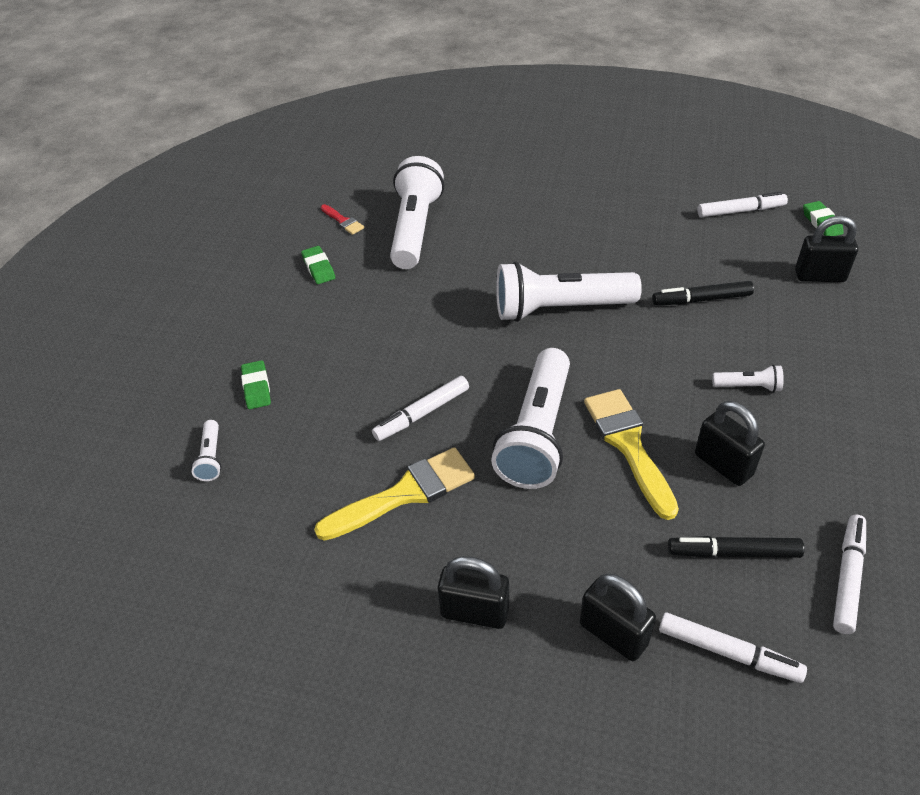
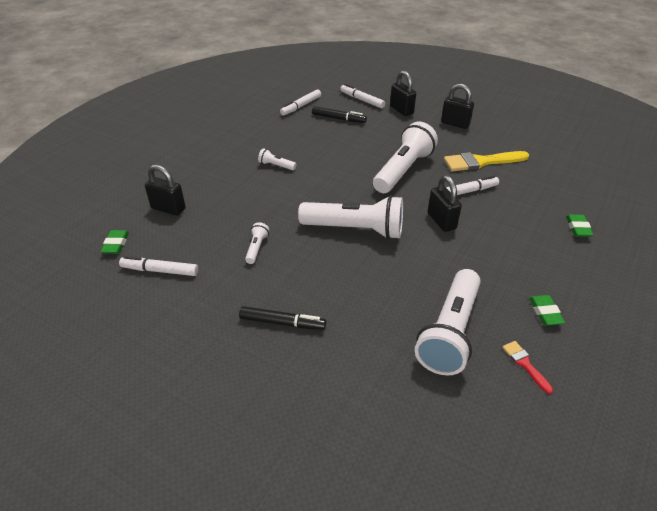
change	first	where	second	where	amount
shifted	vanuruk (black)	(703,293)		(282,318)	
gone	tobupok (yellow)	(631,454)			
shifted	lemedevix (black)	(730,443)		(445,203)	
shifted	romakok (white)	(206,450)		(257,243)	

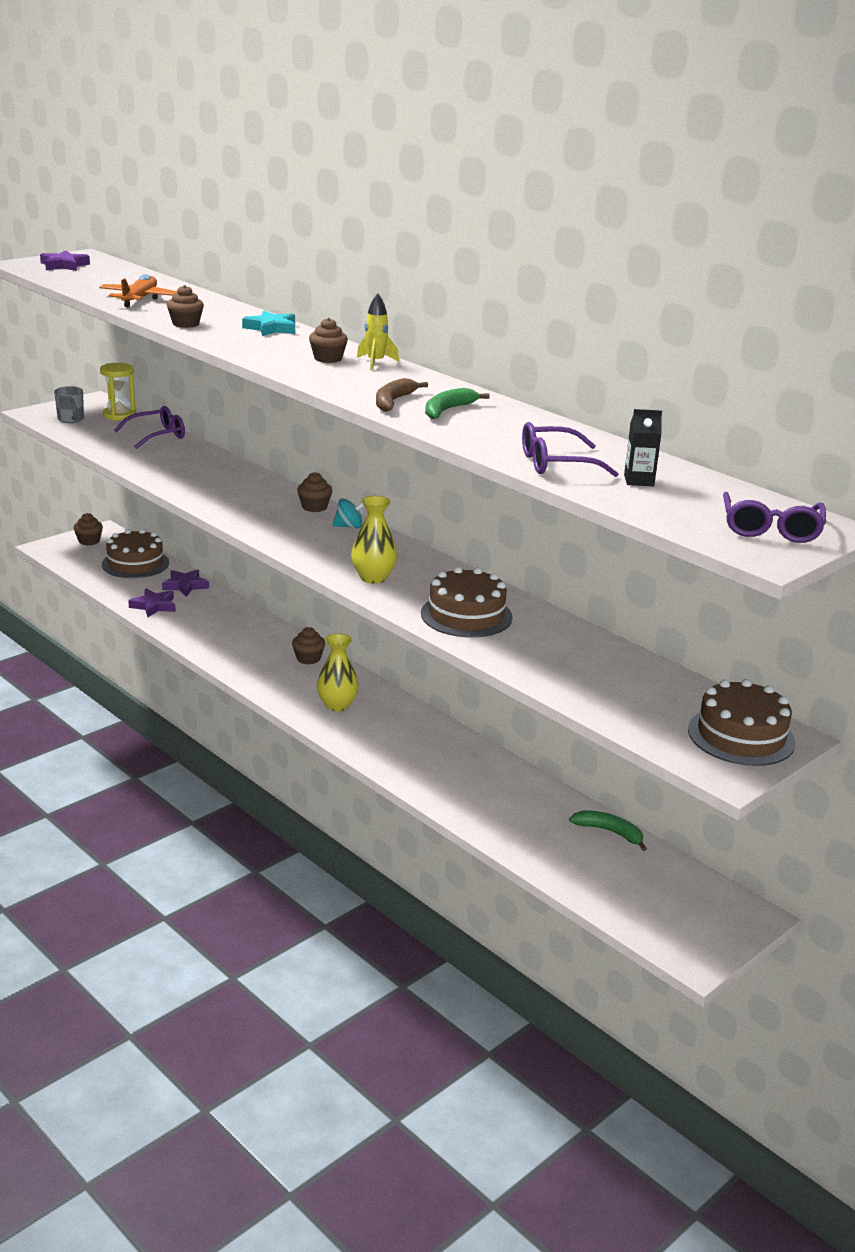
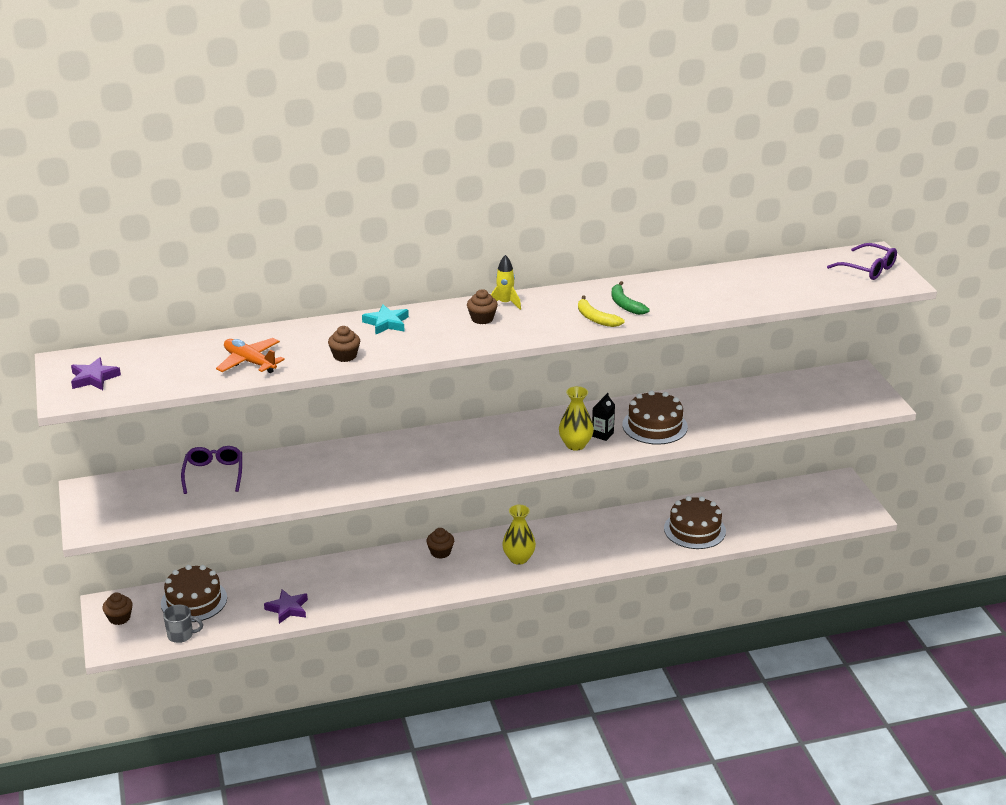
change	first	where	second	where	amount
gone	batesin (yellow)	(118,392)			
repainted	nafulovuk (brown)	(402,395)	nafulovuk (yellow)	(601,311)	
shifted	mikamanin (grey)	(69,404)		(183,624)	
shifted	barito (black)	(643,447)		(603,417)	
gone	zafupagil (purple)	(570,449)			
gone	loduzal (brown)	(314,492)			
gone	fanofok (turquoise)	(348,513)			
gone	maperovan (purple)	(185,583)			
shifted	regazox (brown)	(741,722)		(695,522)	
gone	nafulovuk (green)	(608,830)			

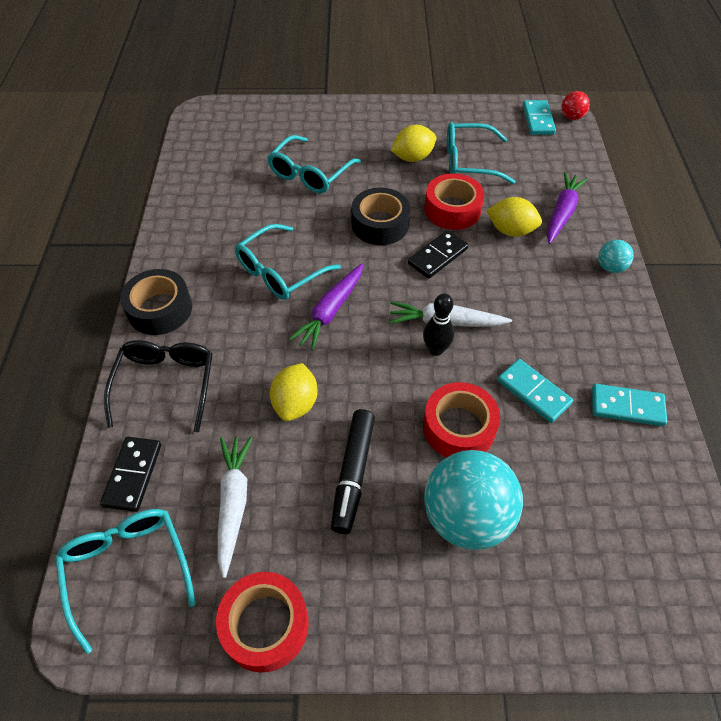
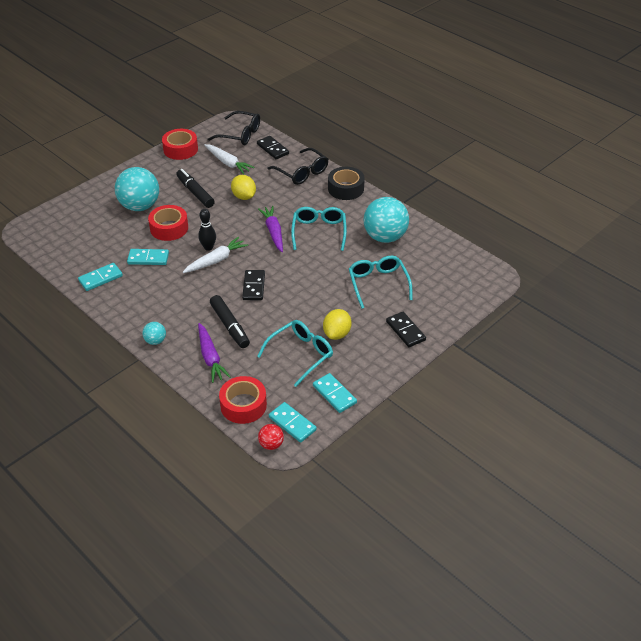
change	first	where	second	where	amount
shifted	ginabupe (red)	(454,202)		(243,400)	
gone	ginabupe (black)	(380,216)			
swapped	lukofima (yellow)	(514,217)	vanuruk (black)	(230,321)	
repainted	zafupagil (turquoise)	(125,581)	zafupagil (black)	(234,128)	
new			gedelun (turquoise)	(386,220)	
new			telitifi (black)	(406,329)	
new			telitifi (turquoise)	(335,393)	

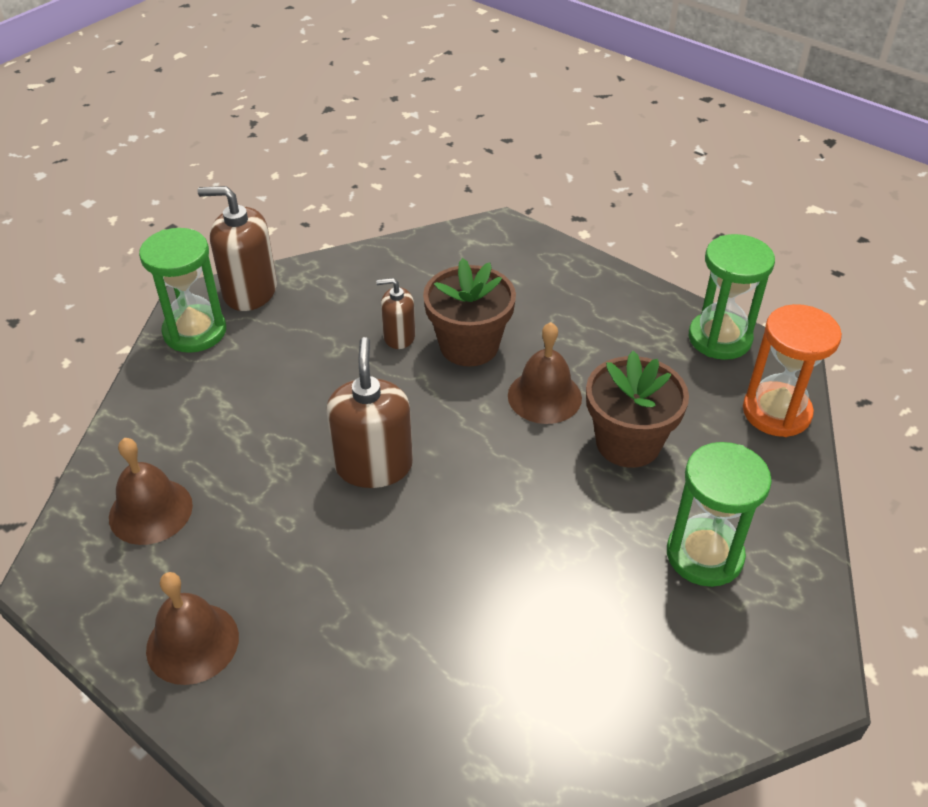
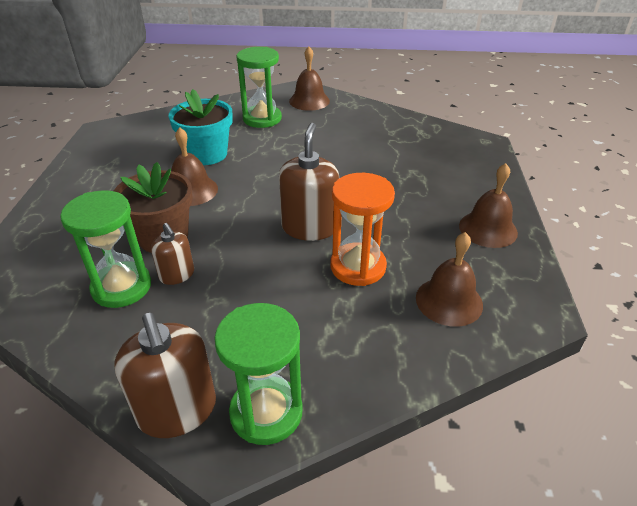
change	first	where	second	where	amount
shifted	batesin (green)	(732,297)		(105,249)	
shifted	batesin (orange)	(792,370)		(362,229)	
rotated	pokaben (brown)	(369,412)		(309,182)	135 degrees clockwise
repainted	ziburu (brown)	(637,409)	ziburu (turquoise)	(200,127)	
new			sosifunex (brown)	(309,78)	

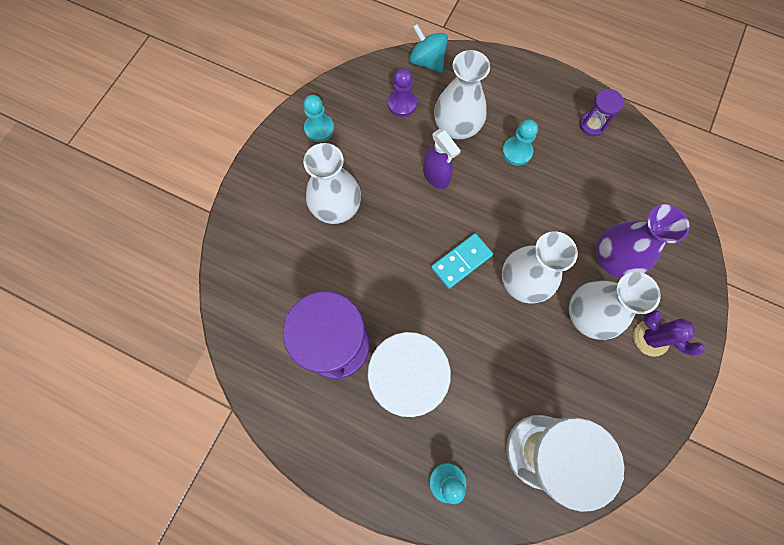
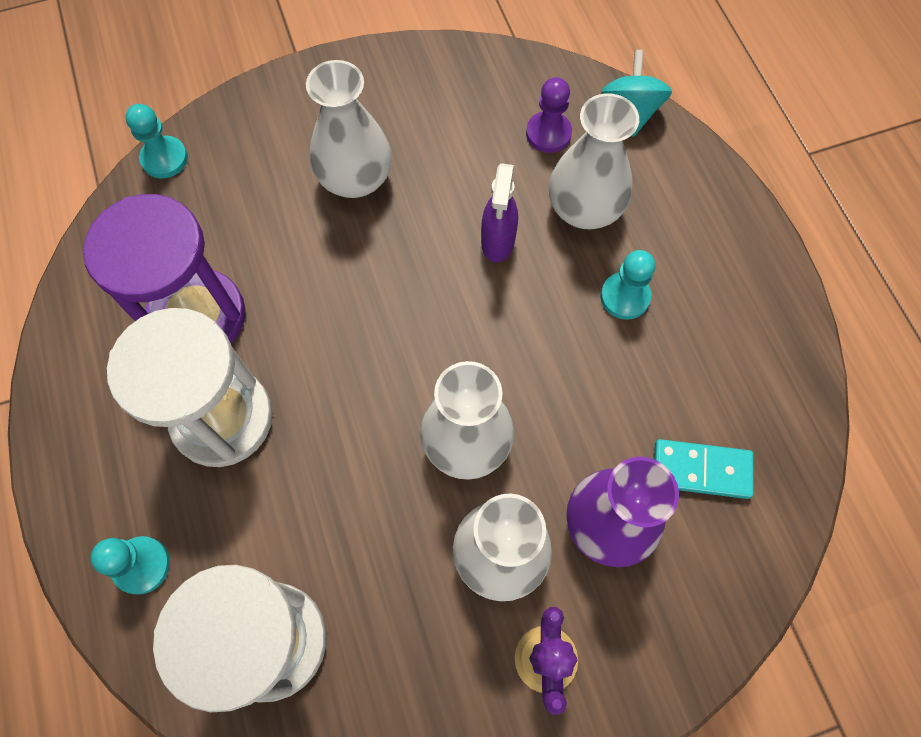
change	first	where	second	where	amount
gone	batesin (purple)	(602,112)			
shifted	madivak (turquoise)	(319,118)		(156,141)	
shifted	telitifi (turquoise)	(462,261)		(703,469)	

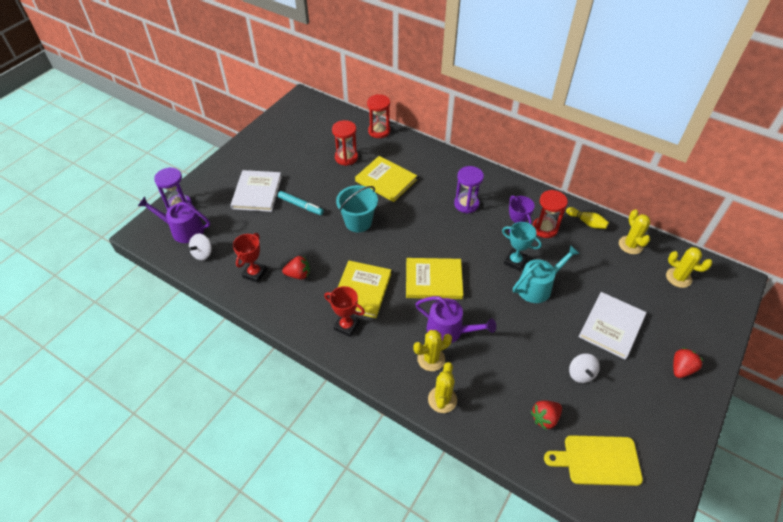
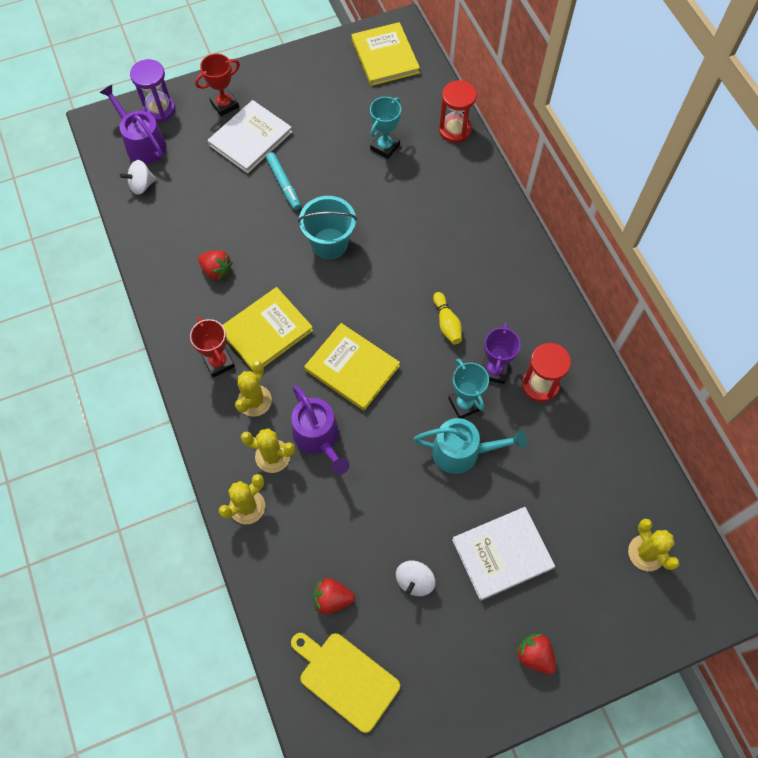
change	first	where	second	where	amount
swapped	batesin (red)	(345,143)	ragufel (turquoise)	(385,128)	
shifted	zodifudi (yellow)	(386,179)		(386,54)	
gone	batesin (purple)	(469,189)			
shifted	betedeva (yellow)	(587,218)		(447,318)	
shifted	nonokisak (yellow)	(634,231)		(253,388)	
shifted	ragufel (red)	(250,258)		(217,85)	
rotated	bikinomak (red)	(688,362)		(536,653)	120 degrees counterclockwise

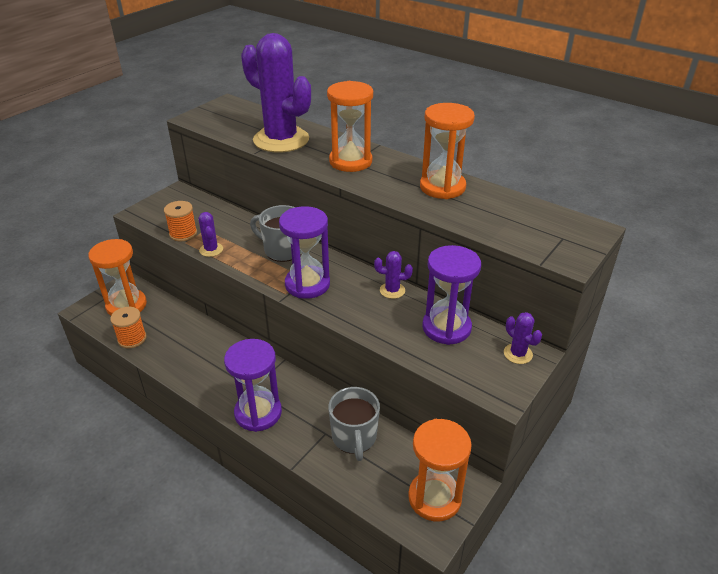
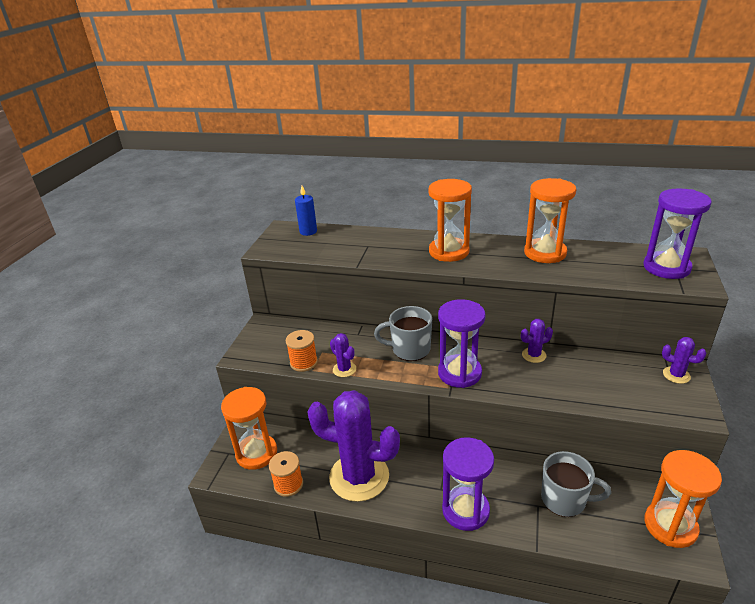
change	first	where	second	where	amount
shifted	nonokisak (purple)	(276,92)		(353,446)	
shifted	batesin (purple)	(451,295)		(677,233)	
rotated	mikamanin (grey)	(354,424)		(576,484)	45 degrees counterclockwise
new			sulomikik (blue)	(306,211)	

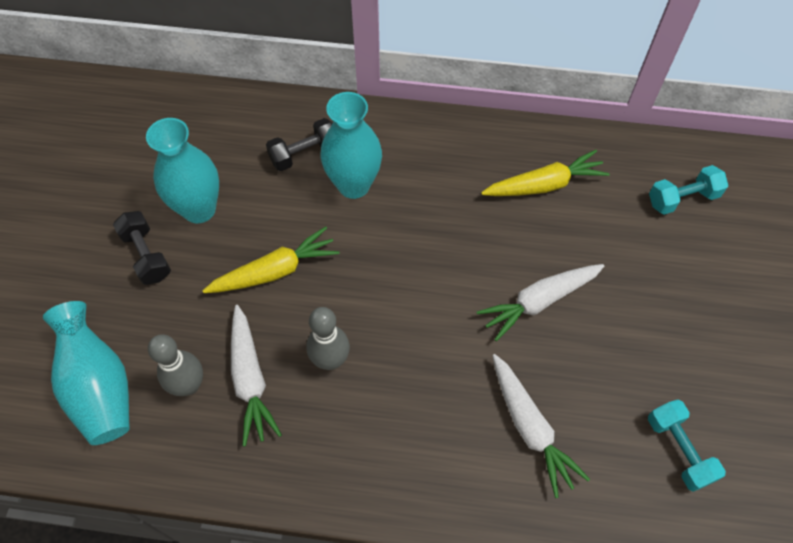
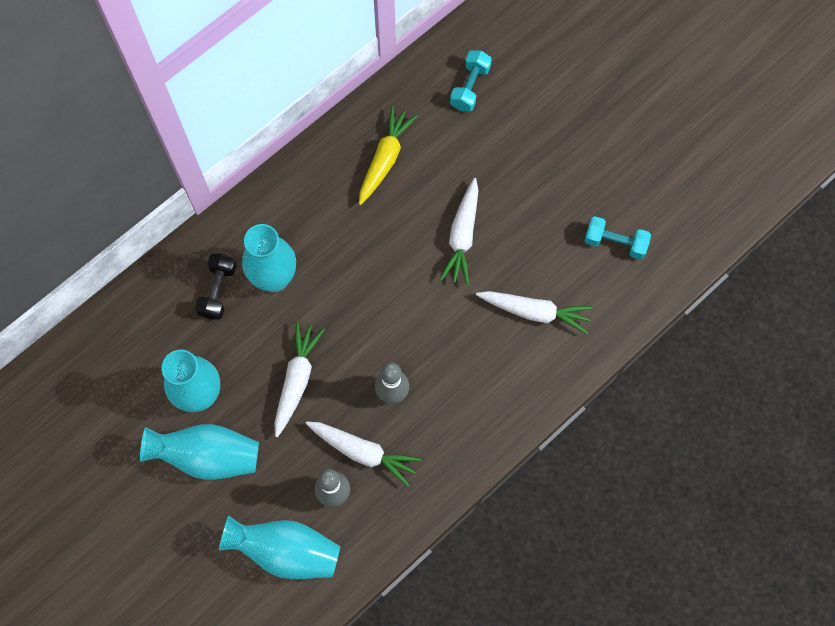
change	first	where	second	where	amount
swapped	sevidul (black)	(142,248)	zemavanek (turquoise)	(199,452)	
repainted	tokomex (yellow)	(271,259)	tokomex (white)	(299,379)	

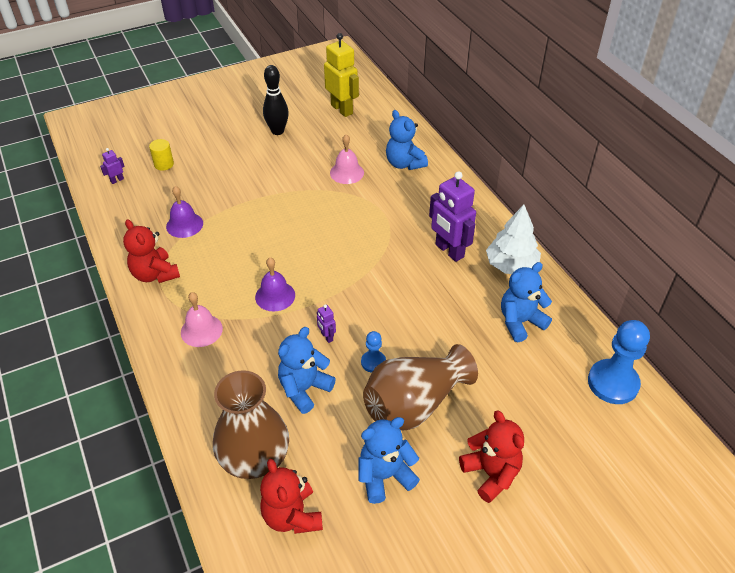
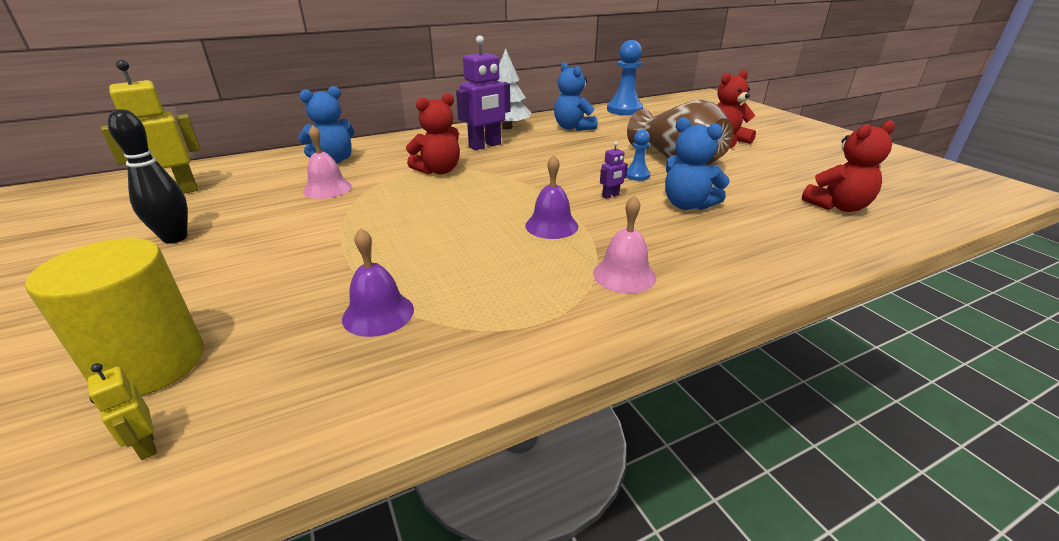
change	first	where	second	where	amount
scaled	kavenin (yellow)	(161,155)		(114,317)	x2.08
repainted	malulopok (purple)	(112,166)	malulopok (yellow)	(122,411)	
shifted	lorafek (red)	(151,251)		(433,133)	
gone	zemavanek (brown)	(251,424)			
gone	lorafek (blue)	(389,460)			

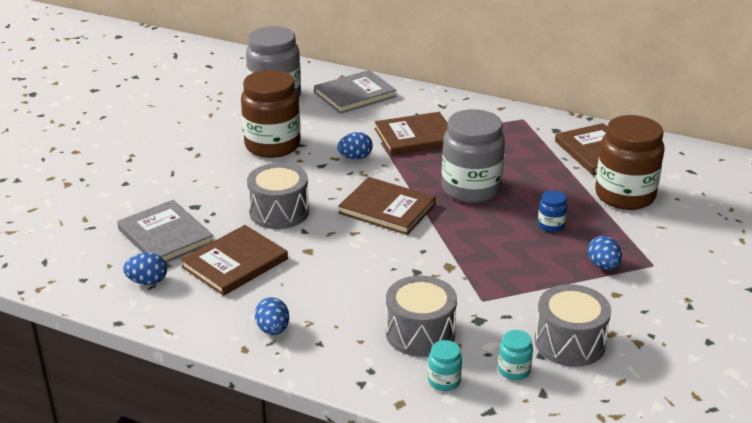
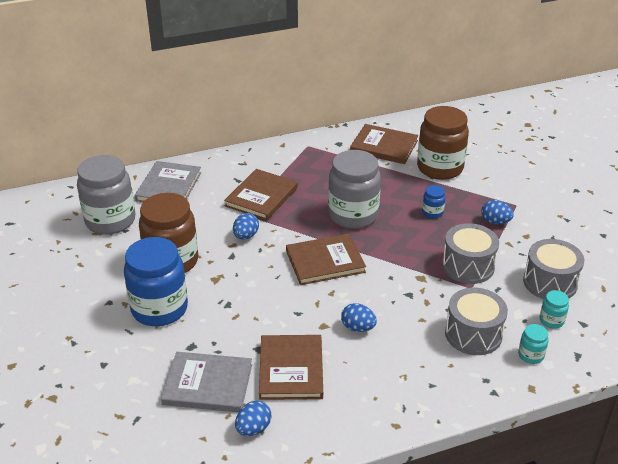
change	first	where	second	where	amount
shifted	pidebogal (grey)	(278,196)		(470,253)	
shifted	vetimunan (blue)	(272,316)		(359,317)	
new			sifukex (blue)	(156,281)	

